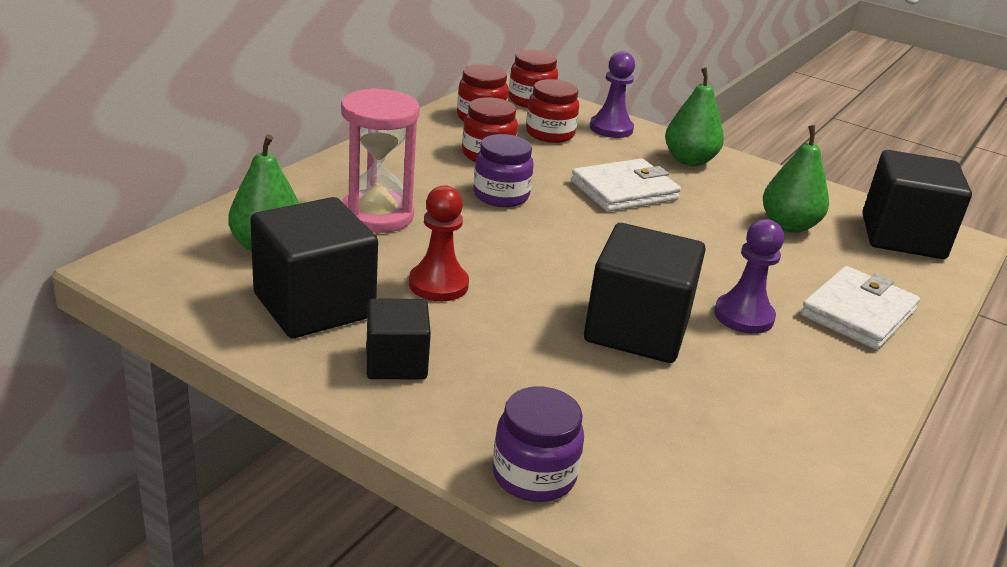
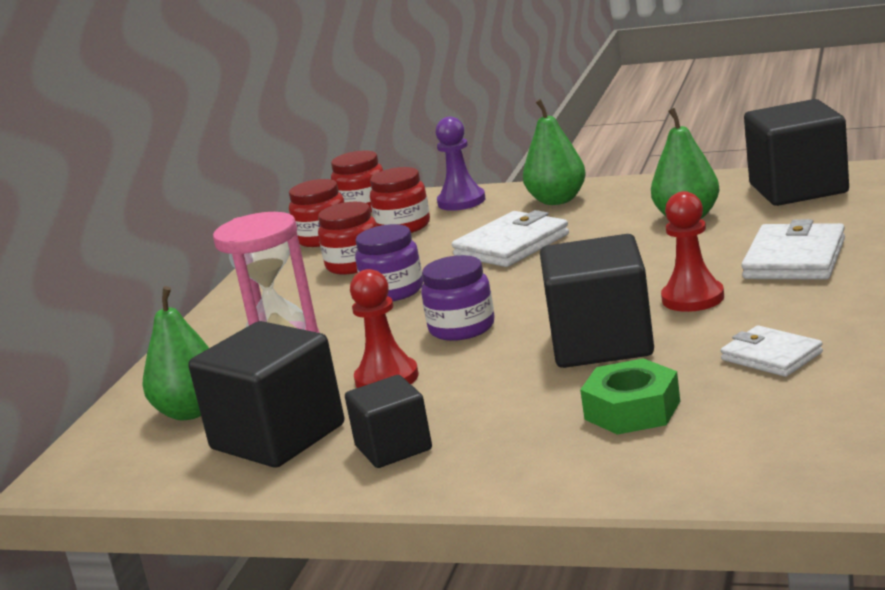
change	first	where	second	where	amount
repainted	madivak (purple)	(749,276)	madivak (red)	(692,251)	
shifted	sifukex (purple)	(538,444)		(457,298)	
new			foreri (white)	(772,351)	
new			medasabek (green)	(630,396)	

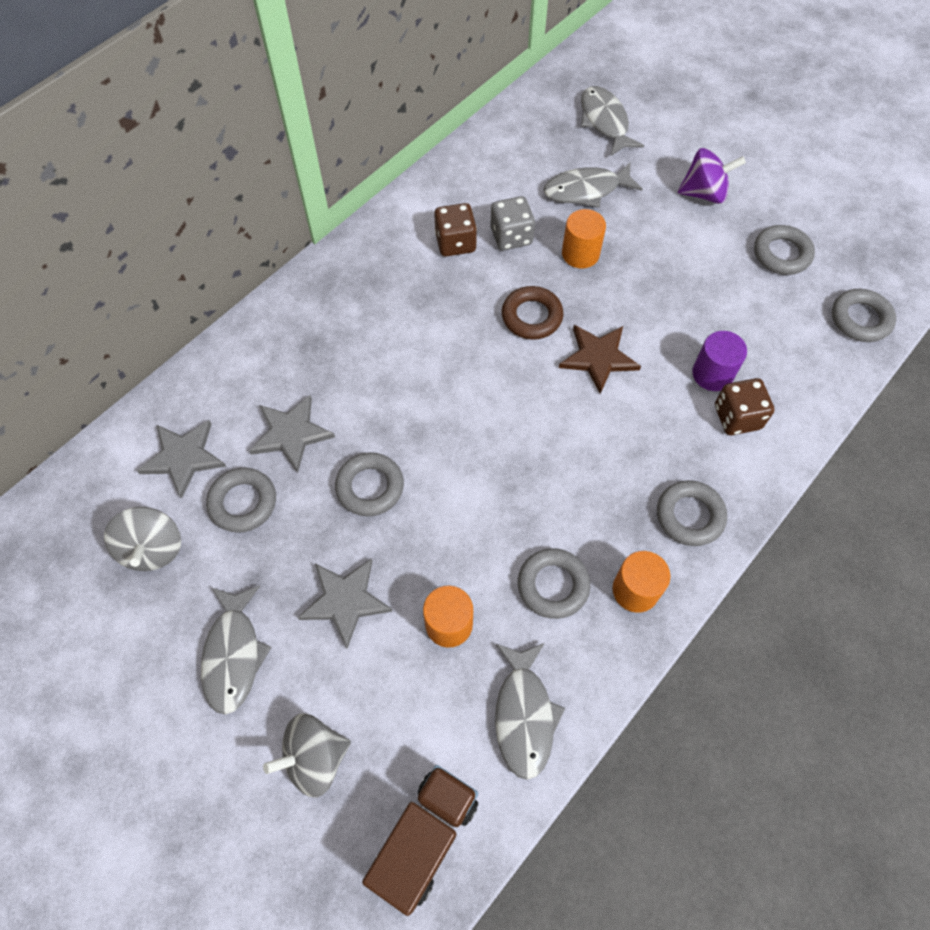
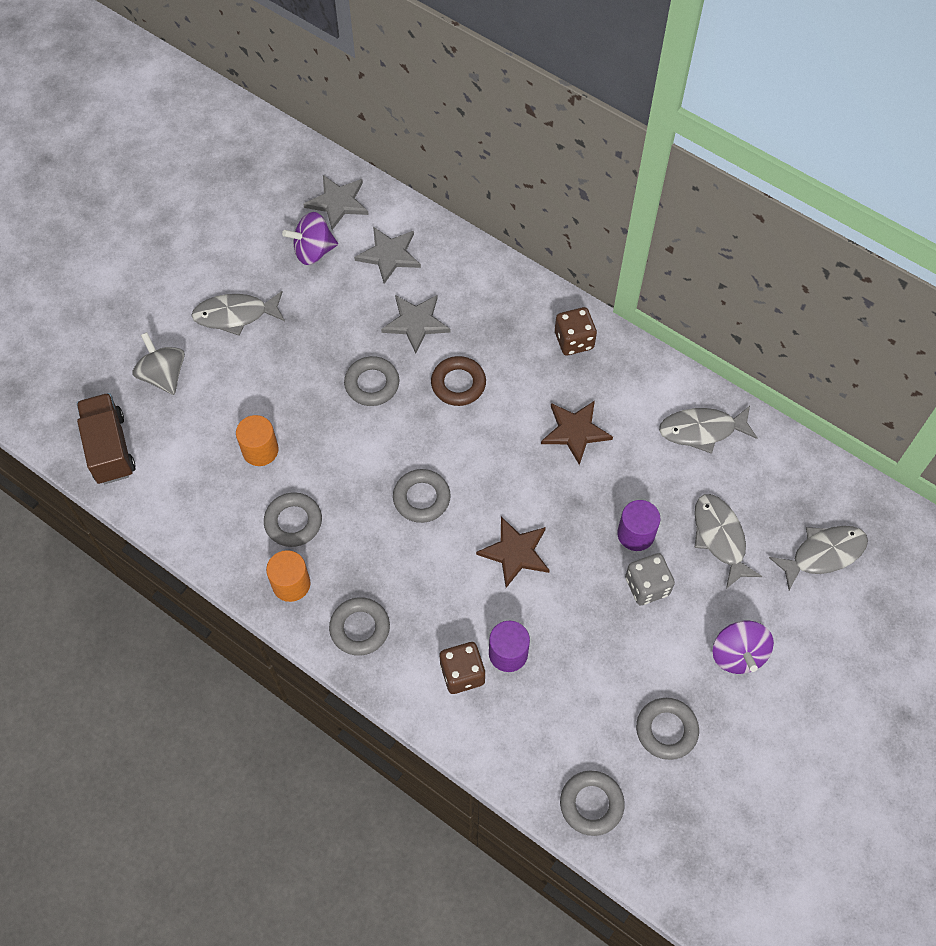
change	first	where	second	where	amount
shifted	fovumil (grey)	(512,223)		(650,579)	
shifted	fovumil (brown)	(455,229)		(576,331)	
repainted	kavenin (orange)	(584,239)	kavenin (purple)	(639,525)	
shifted	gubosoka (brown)	(533,313)		(458,381)	
shifted	gubosoka (grey)	(241,500)		(422,496)	
repainted	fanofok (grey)	(142,539)	fanofok (purple)	(310,238)	
shifted	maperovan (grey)	(345,603)		(336,202)	
shifted	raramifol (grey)	(530,711)		(708,430)	
rotated	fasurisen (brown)	(420,840)		(106,438)	135 degrees counterclockwise
new			maperovan (brown)	(577,433)	

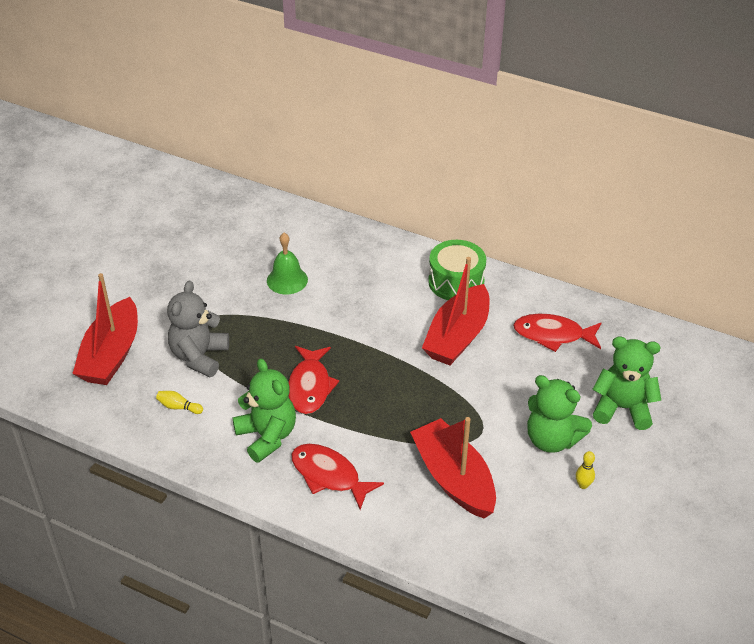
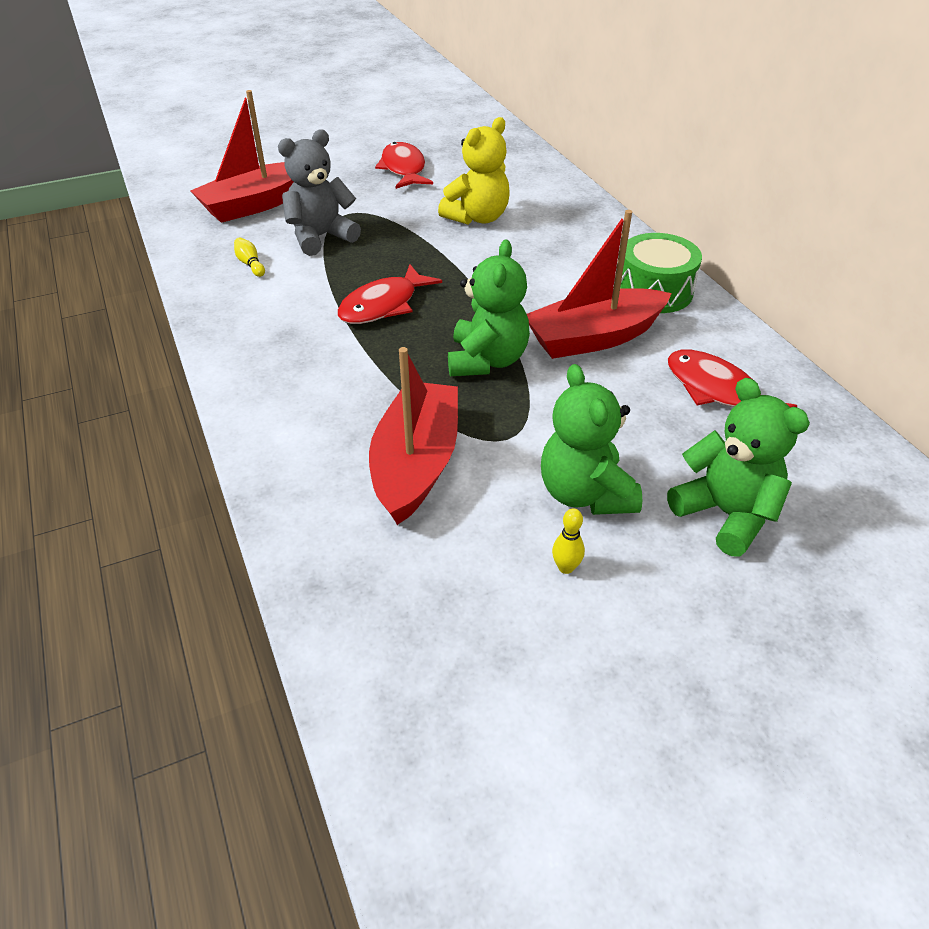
change	first	where	second	where	amount
swapped	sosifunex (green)	(287,263)	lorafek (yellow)	(474,171)	
shifted	lorafek (green)	(264,411)		(489,308)	
shifted	raramifol (red)	(337,477)		(404,165)	

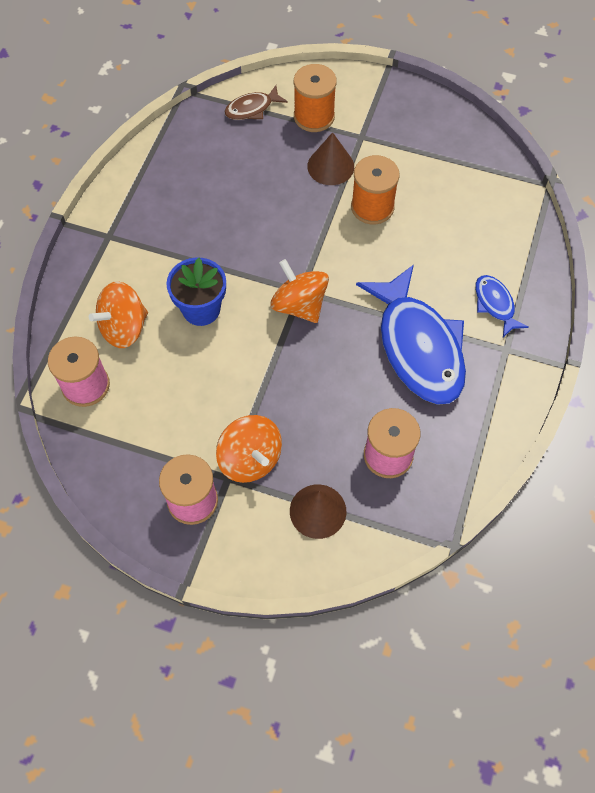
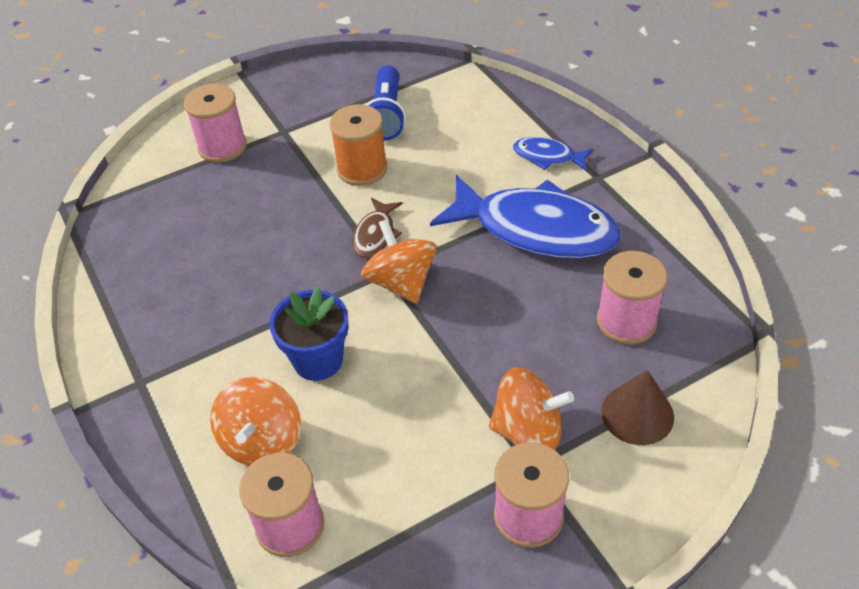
change	first	where	second	where	amount
repainted	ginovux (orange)	(315,98)	ginovux (pink)	(215,123)	
shifted	raramifol (brown)	(256,102)		(377,228)	
gone	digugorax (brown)	(330,158)			
rotated	fanofok (orange)	(299,291)		(399,261)	60 degrees clockwise
new			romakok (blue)	(386,103)	

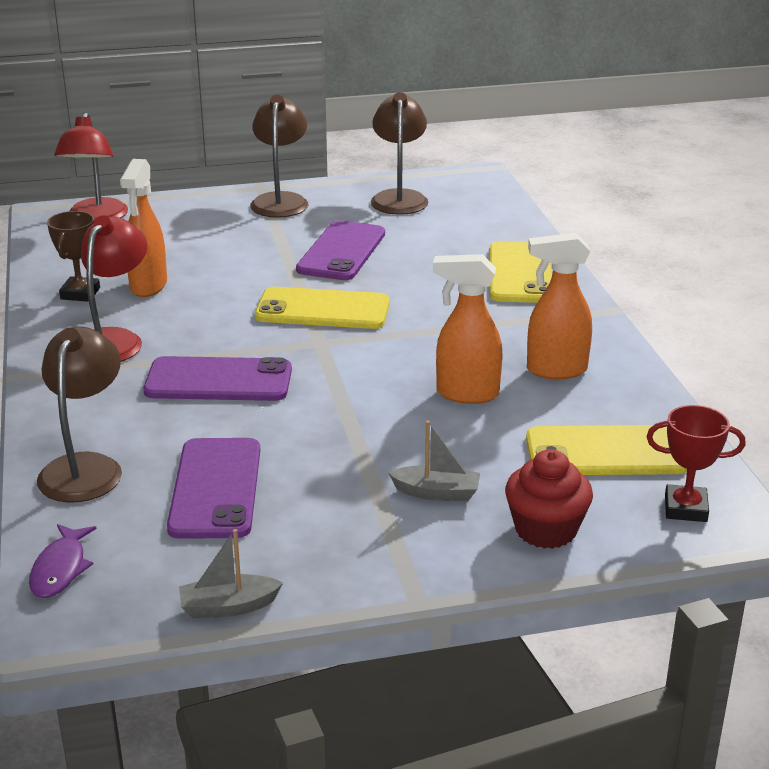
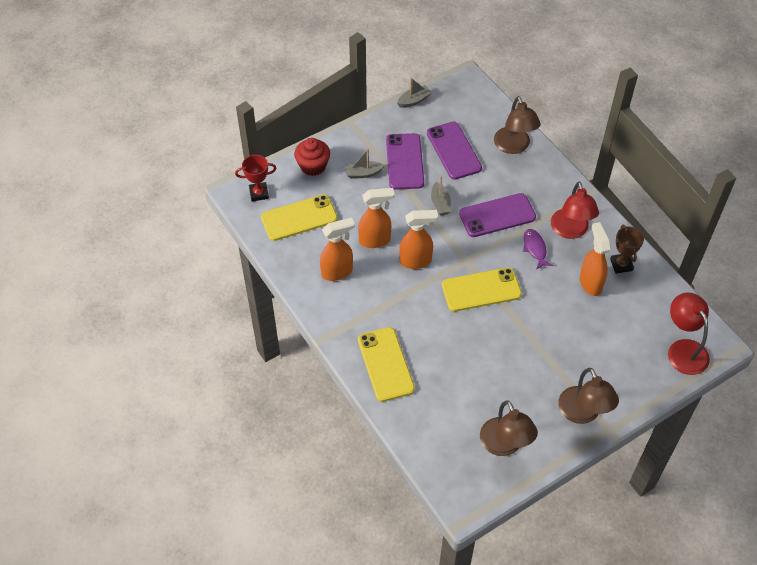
change	first	where	second	where	amount
shifted	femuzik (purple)	(340,250)		(405,161)	
shifted	raramifol (purple)	(63,561)		(538,249)	
new			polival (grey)	(441,195)	
new			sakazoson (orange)	(418,239)	

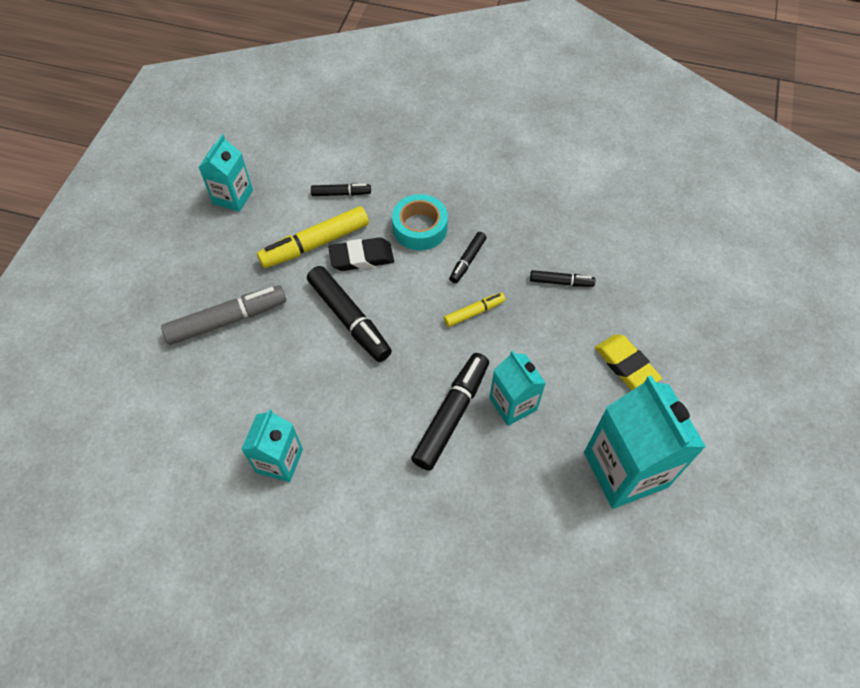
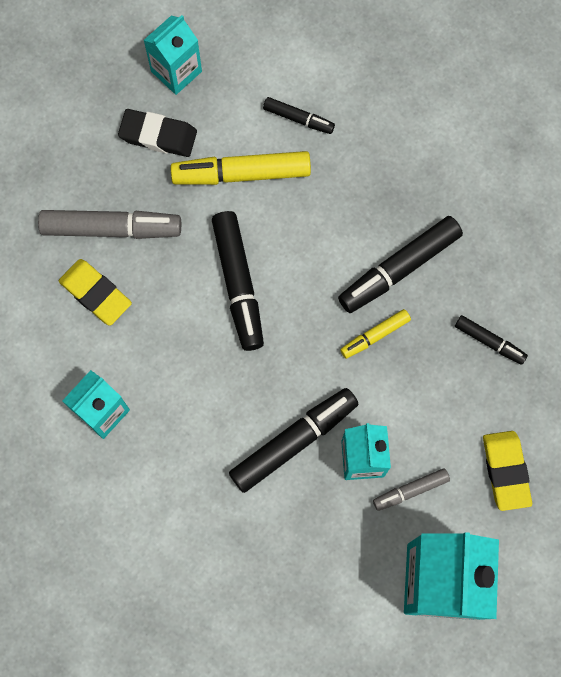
change	first	where	second	where	amount
gone	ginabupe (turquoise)	(420,222)			
scaled	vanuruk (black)	(468,257)		(400,264)	x1.85
shifted	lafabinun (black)	(361,254)		(157,133)	
rotated	vanuruk (yellow)	(474,310)		(375,334)	150 degrees clockwise
new			lafabinun (yellow)	(95,292)	
new			vanuruk (grey)	(411,489)	

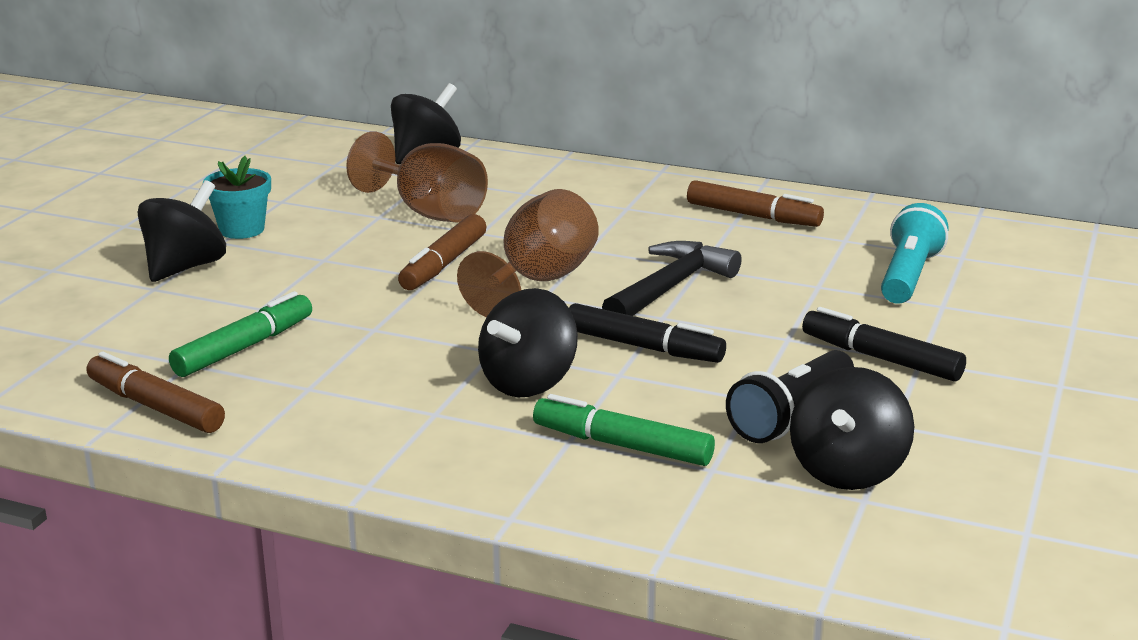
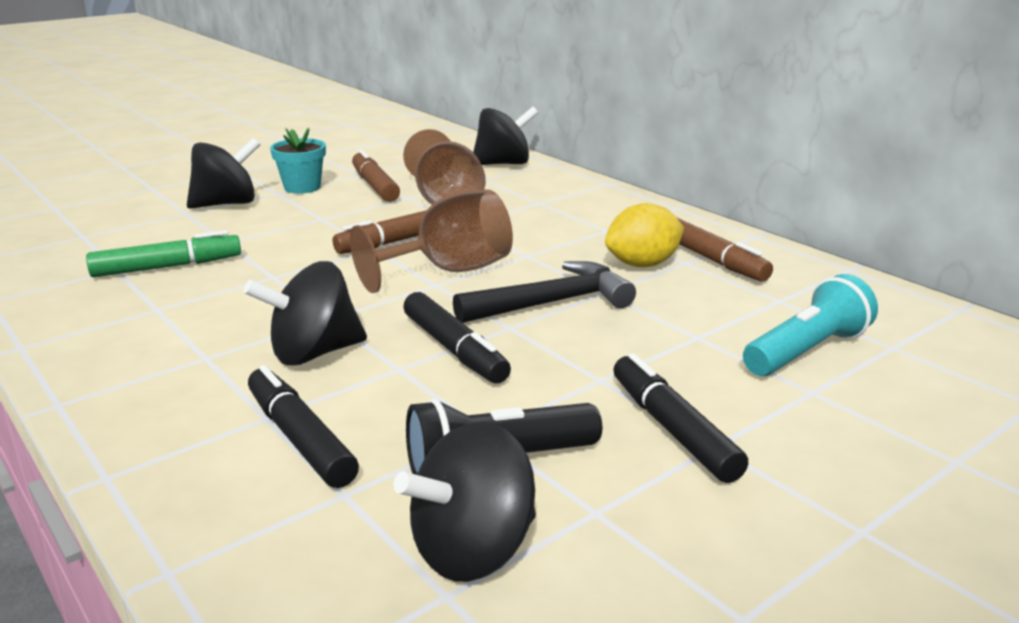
change	first	where	second	where	amount
shifted	vanuruk (brown)	(156,392)		(376,176)	
repainted	vanuruk (green)	(624,430)	vanuruk (black)	(303,426)	
new			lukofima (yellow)	(644,235)	

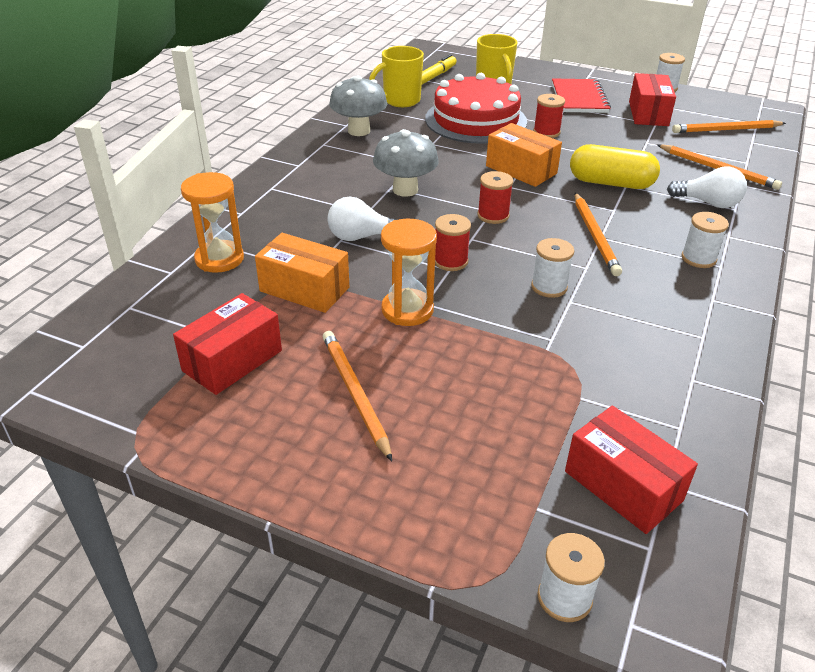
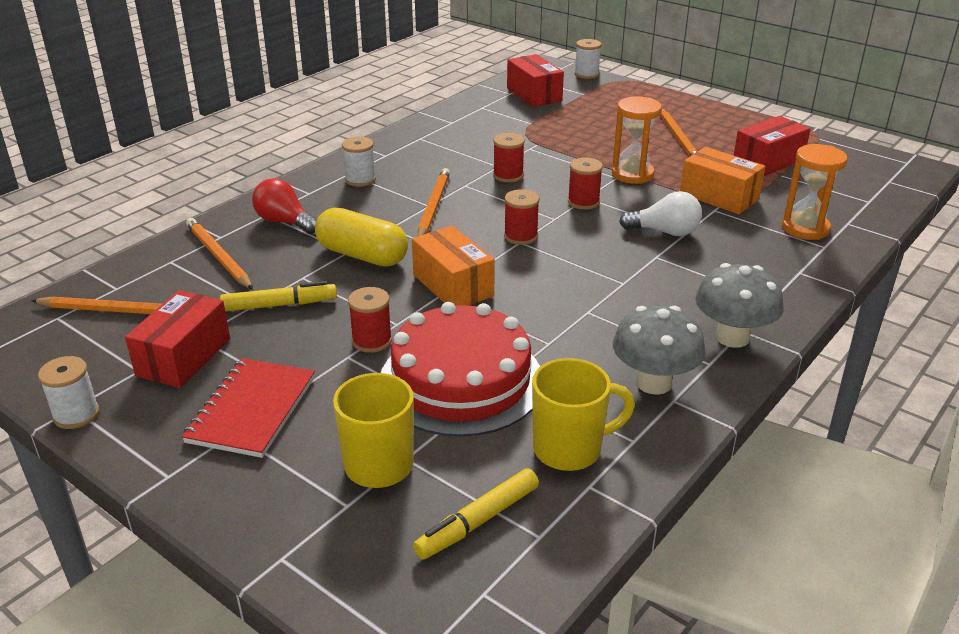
change	first	where	second	where	amount
shifted	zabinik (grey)	(406,163)		(739,305)	
repainted	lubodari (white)	(707,187)	lubodari (red)	(284,206)	
repainted	ginovux (white)	(552,268)	ginovux (red)	(509,157)	
new			vanuruk (yellow)	(278,296)	

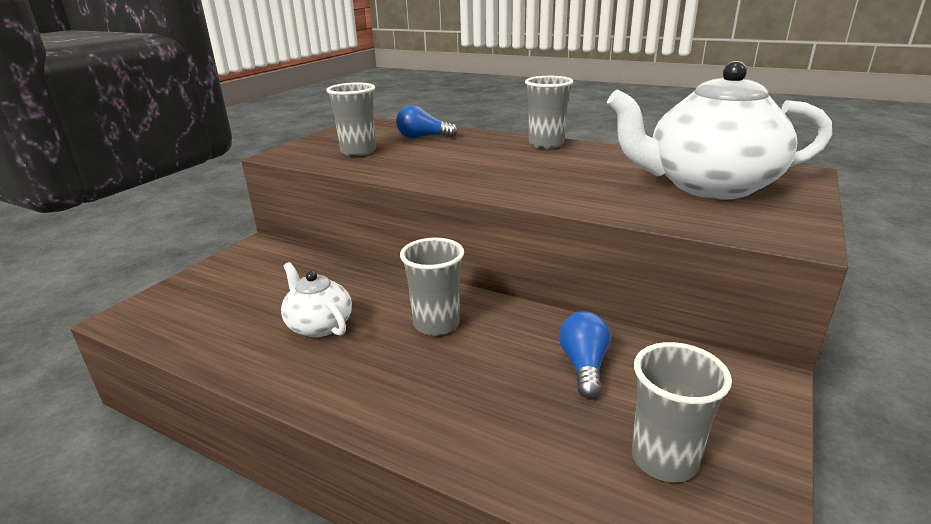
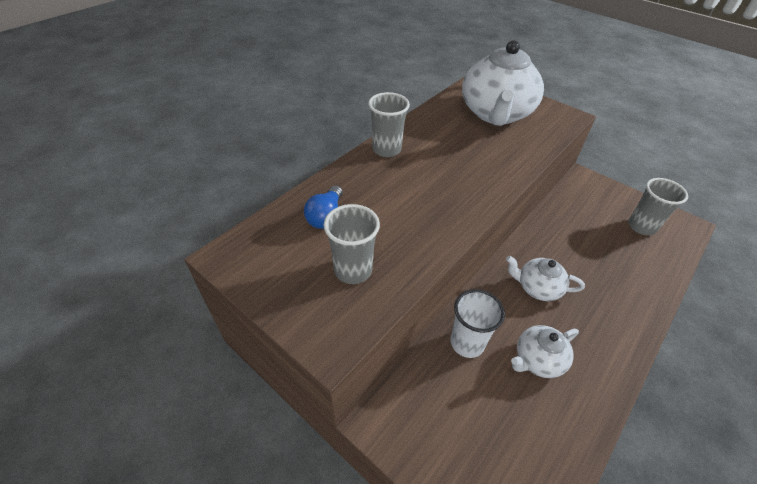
change	first	where	second	where	amount
swapped	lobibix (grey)	(432,287)	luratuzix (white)	(545,278)	
gone	lubodari (blue)	(585,355)			
new			lobibix (white)	(478,323)	

